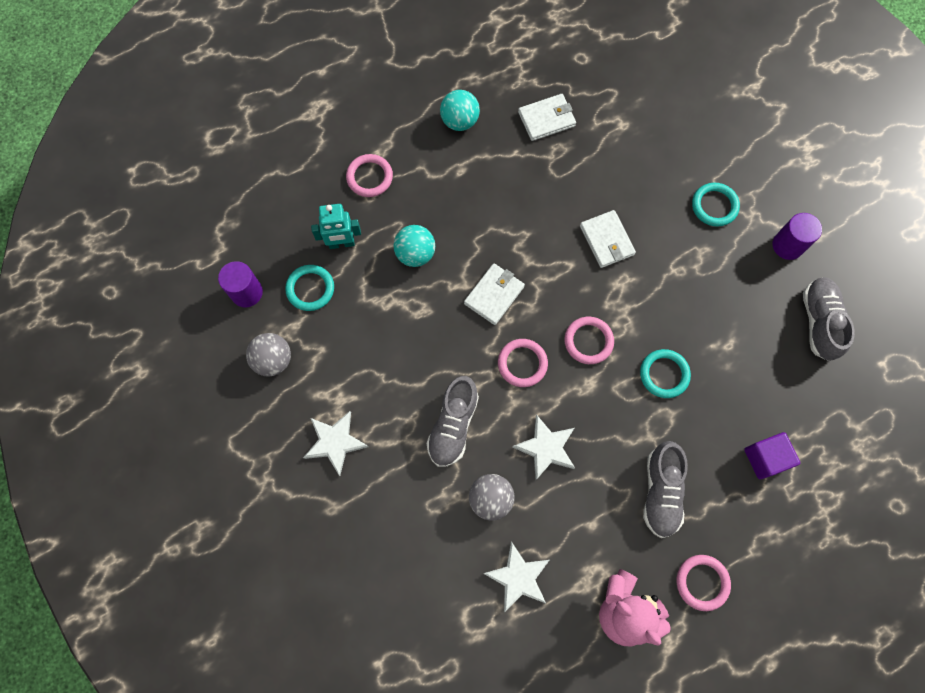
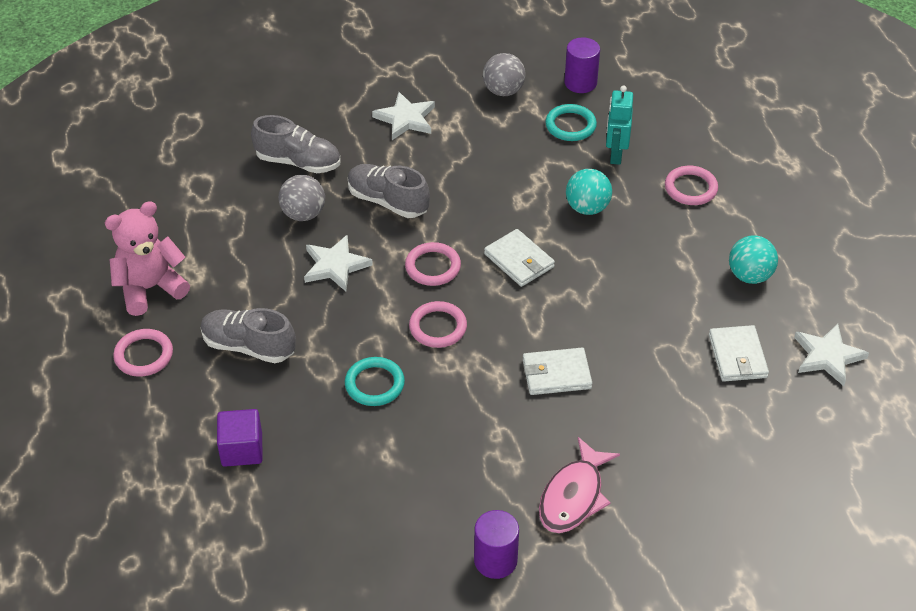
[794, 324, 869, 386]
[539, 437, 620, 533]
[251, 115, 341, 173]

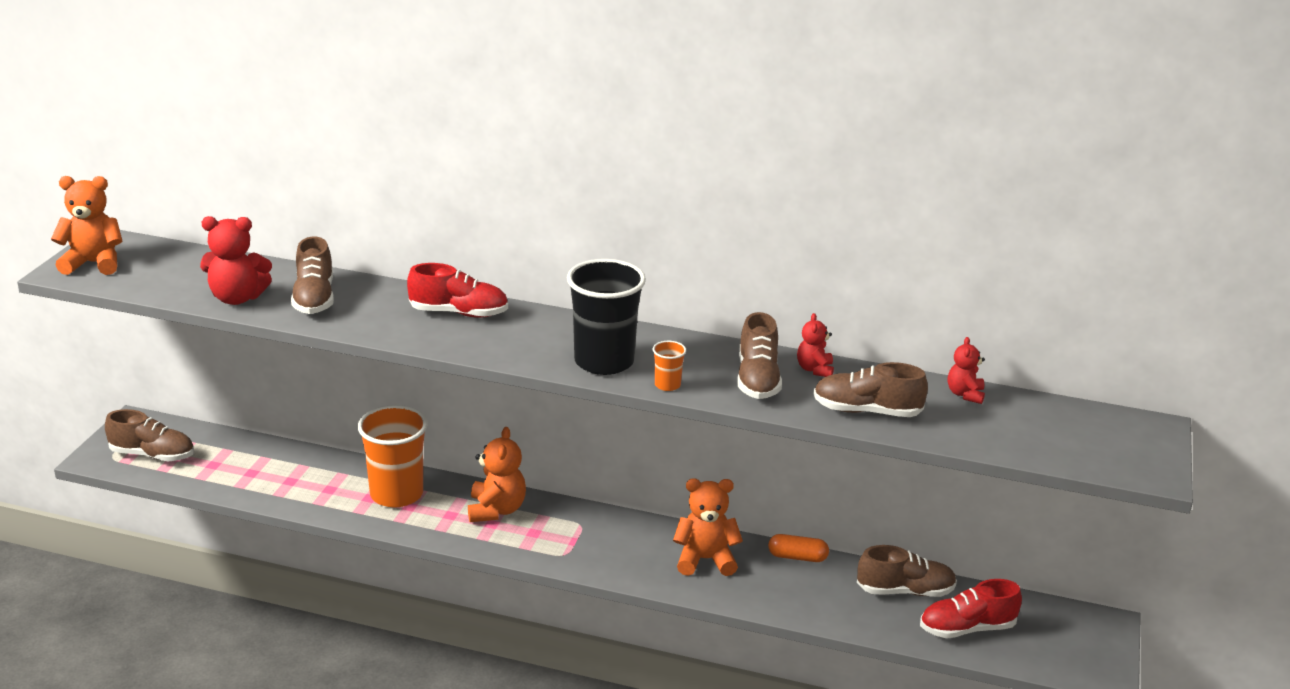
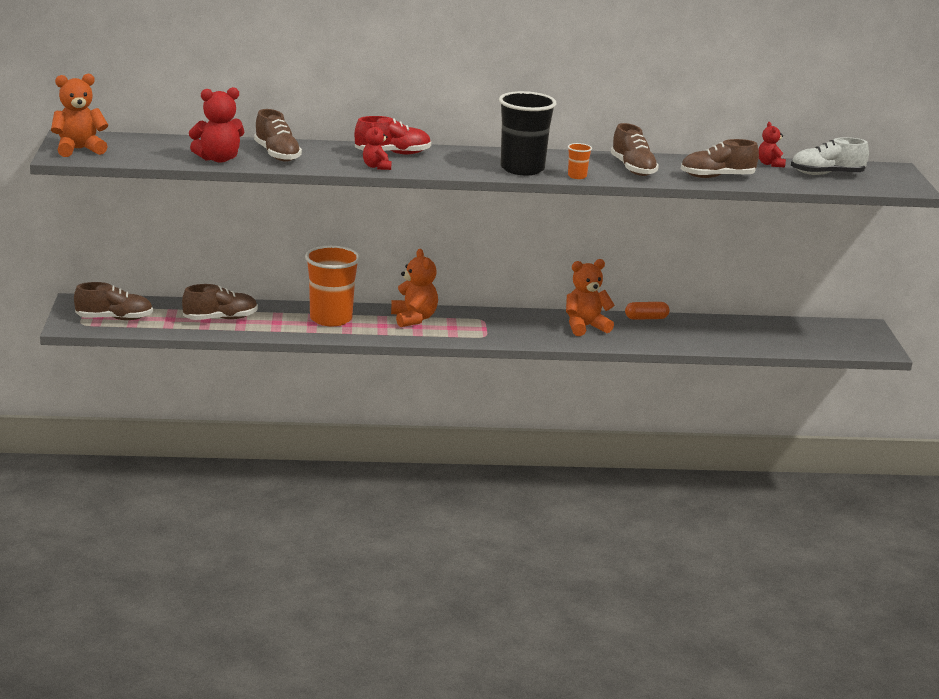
[363, 123, 392, 170]
[182, 284, 258, 320]
[920, 579, 1022, 638] (first image)
[791, 137, 869, 175]

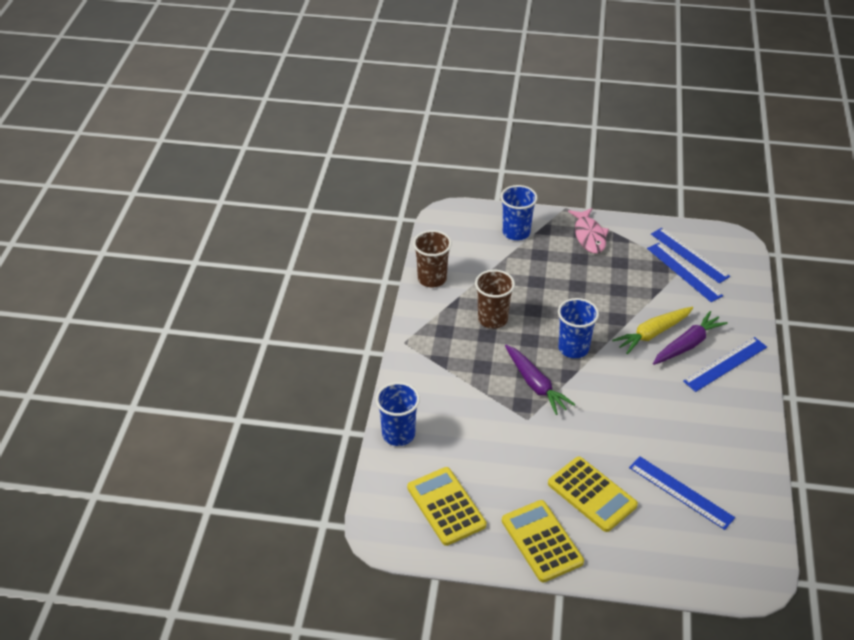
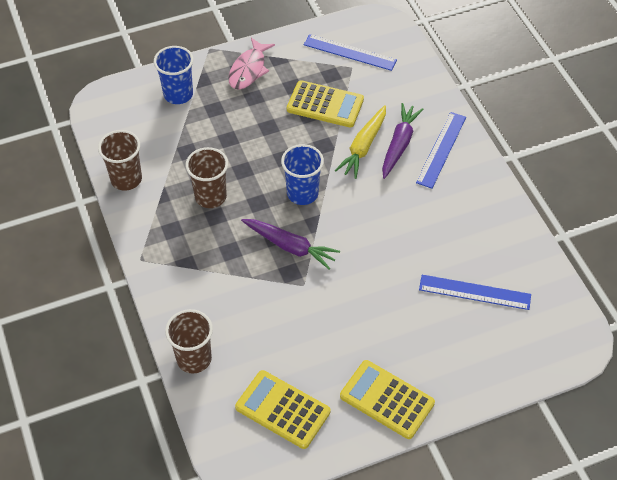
[165, 309, 213, 373]
[287, 80, 364, 128]
[228, 38, 275, 90]
[647, 243, 723, 302] (first image)

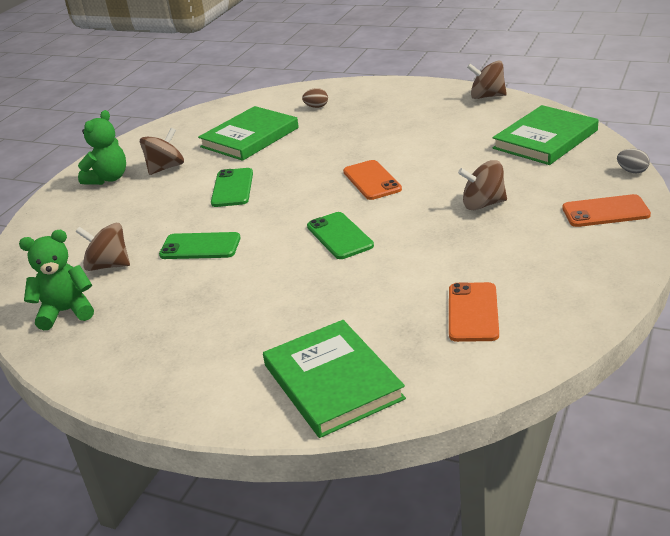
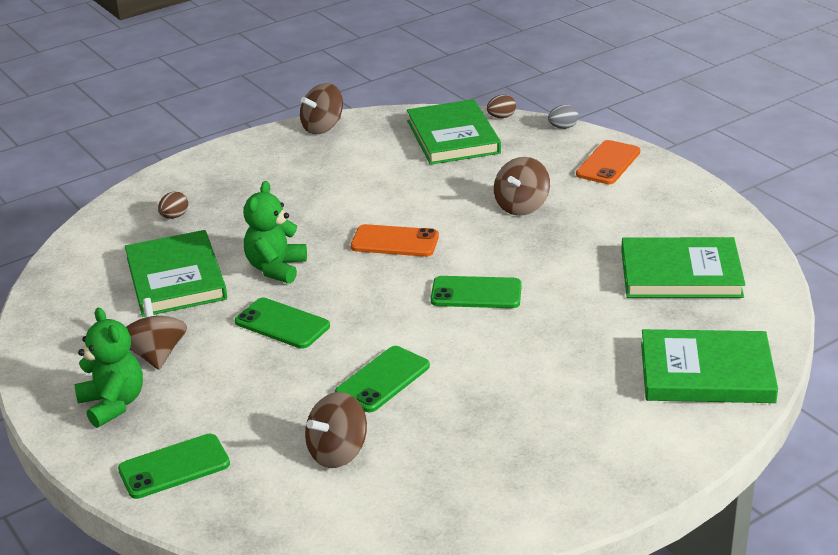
[243, 181, 307, 284]
[621, 237, 746, 298]
[118, 434, 230, 499]
[487, 94, 516, 118]

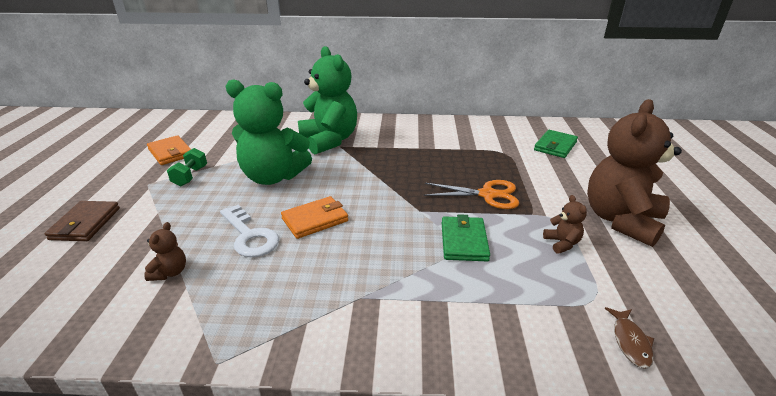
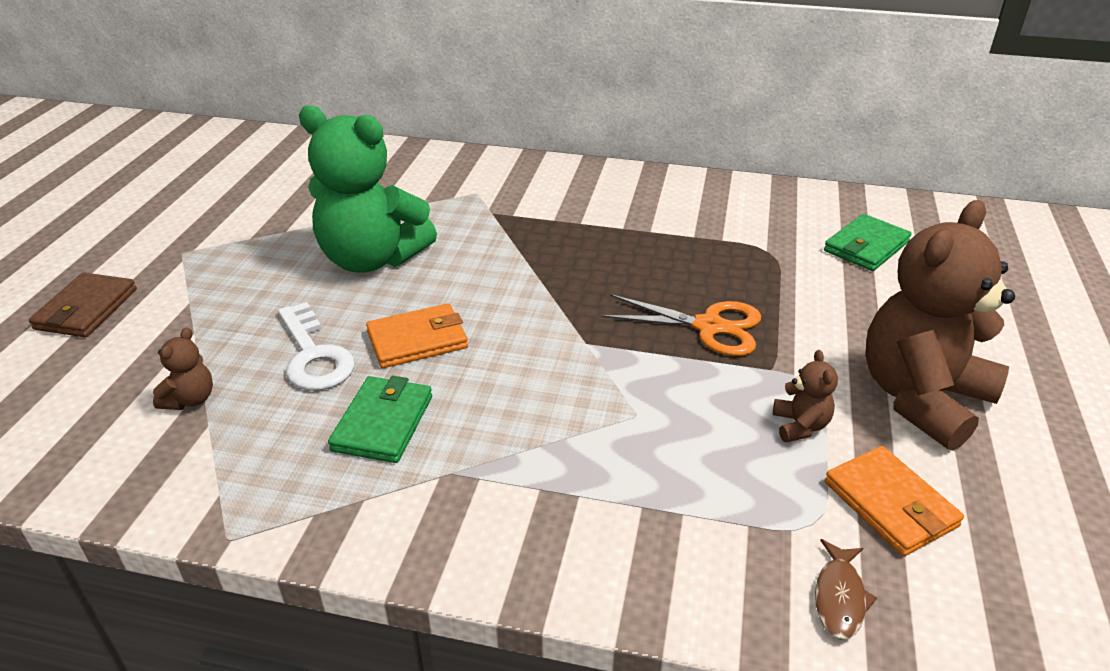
[825, 446, 964, 556]
[167, 148, 207, 186] (first image)
[298, 46, 357, 154] (first image)
[328, 376, 432, 463]

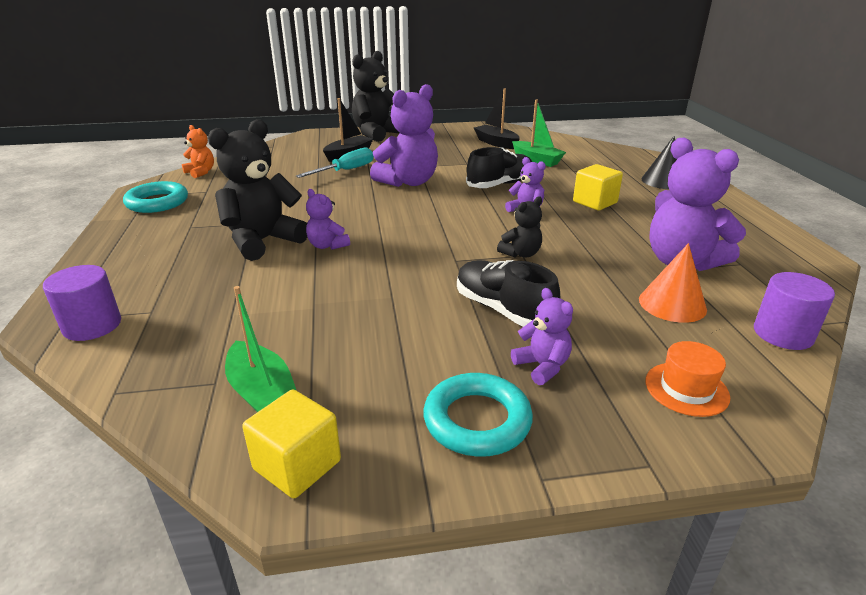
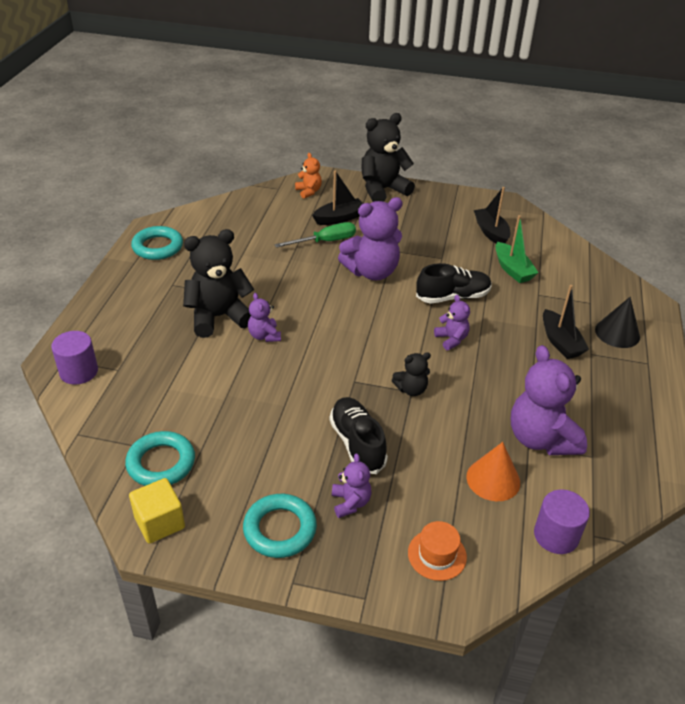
[295, 153, 322, 199]
[125, 431, 195, 486]
[275, 222, 356, 248]
[573, 164, 623, 210] (first image)
[543, 285, 589, 359]

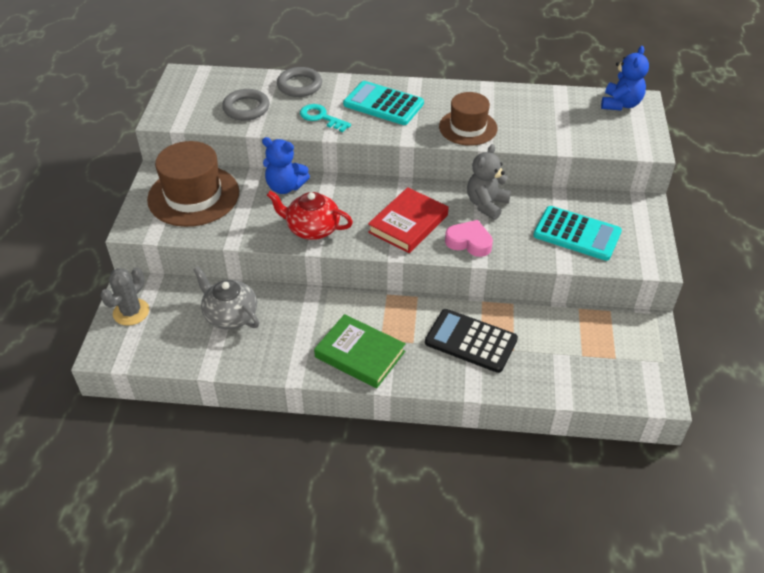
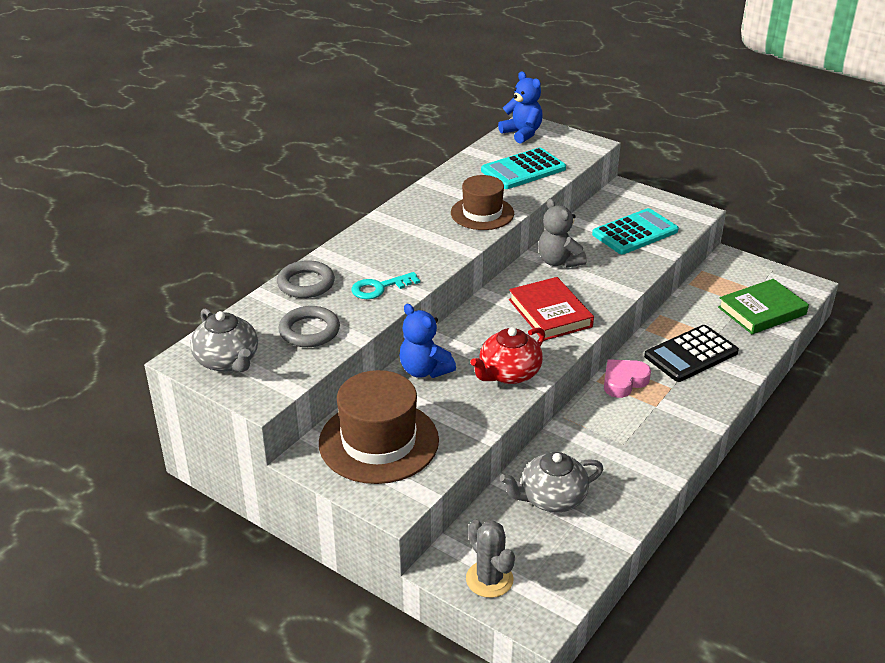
[400, 304, 456, 378]
[718, 279, 809, 334]
[481, 147, 566, 189]
[604, 359, 651, 398]
[190, 308, 258, 372]

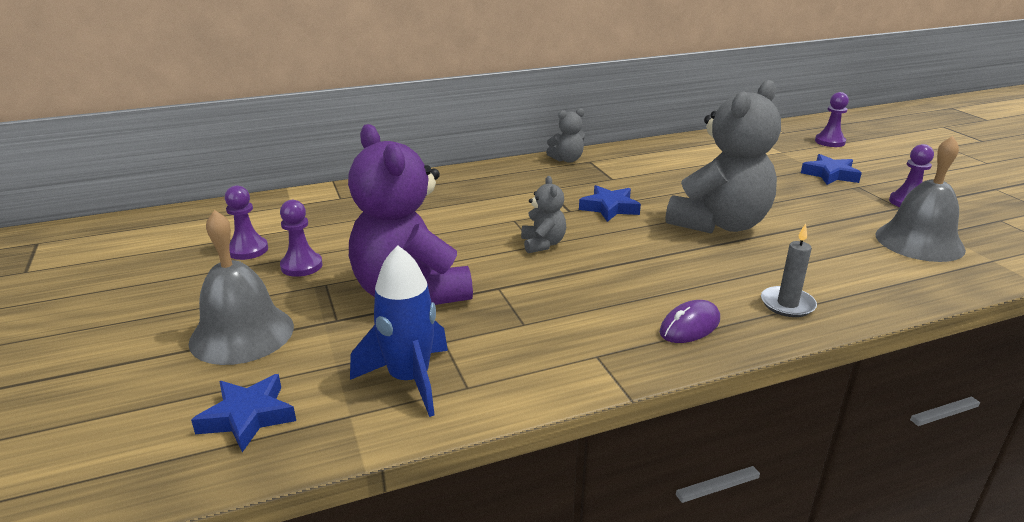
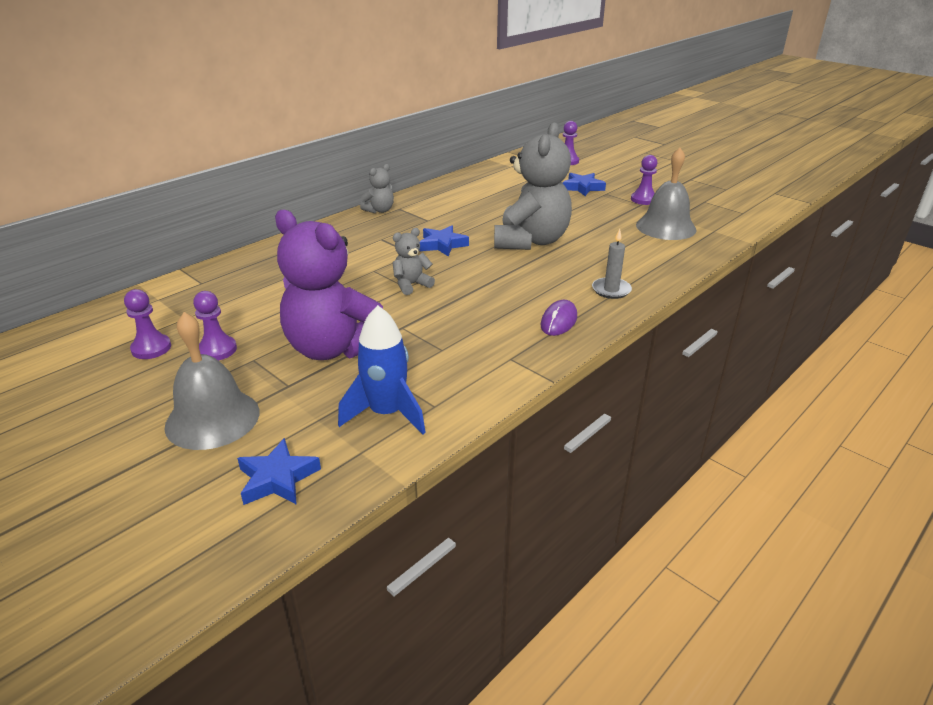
[393, 228, 435, 295]

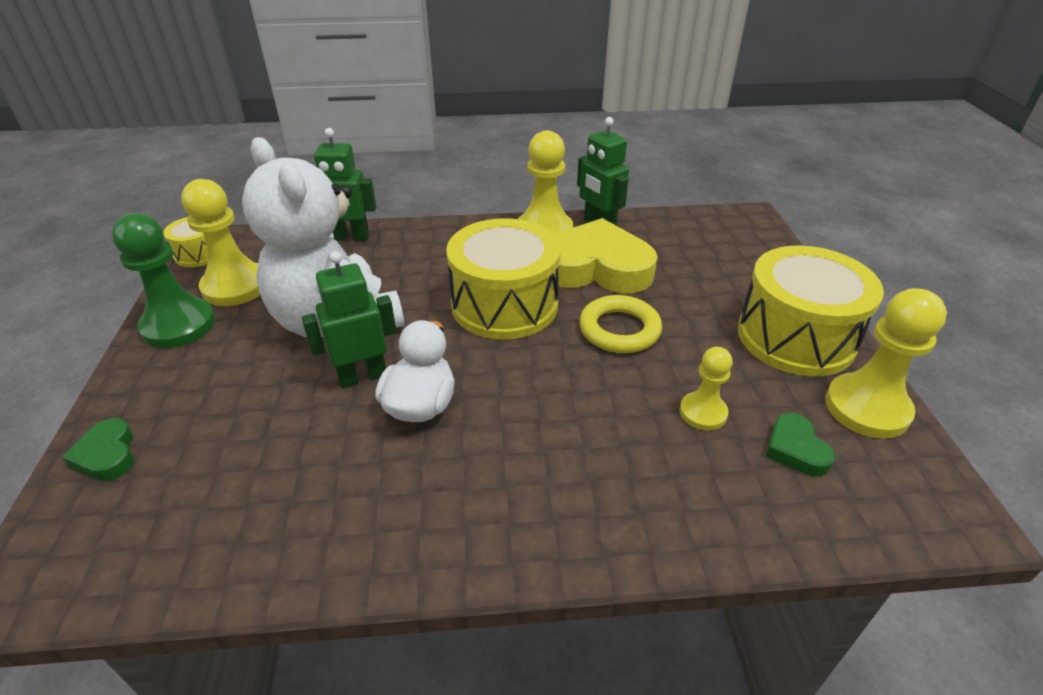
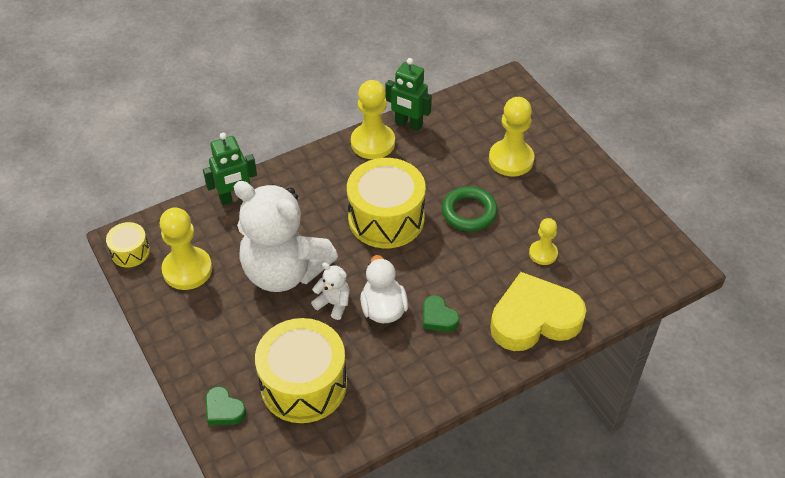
[112, 213, 215, 348] (first image)
[311, 262, 350, 320]
[490, 272, 586, 351]
[442, 186, 498, 231]
[255, 318, 347, 423]
[423, 295, 459, 332]
[489, 97, 534, 177]

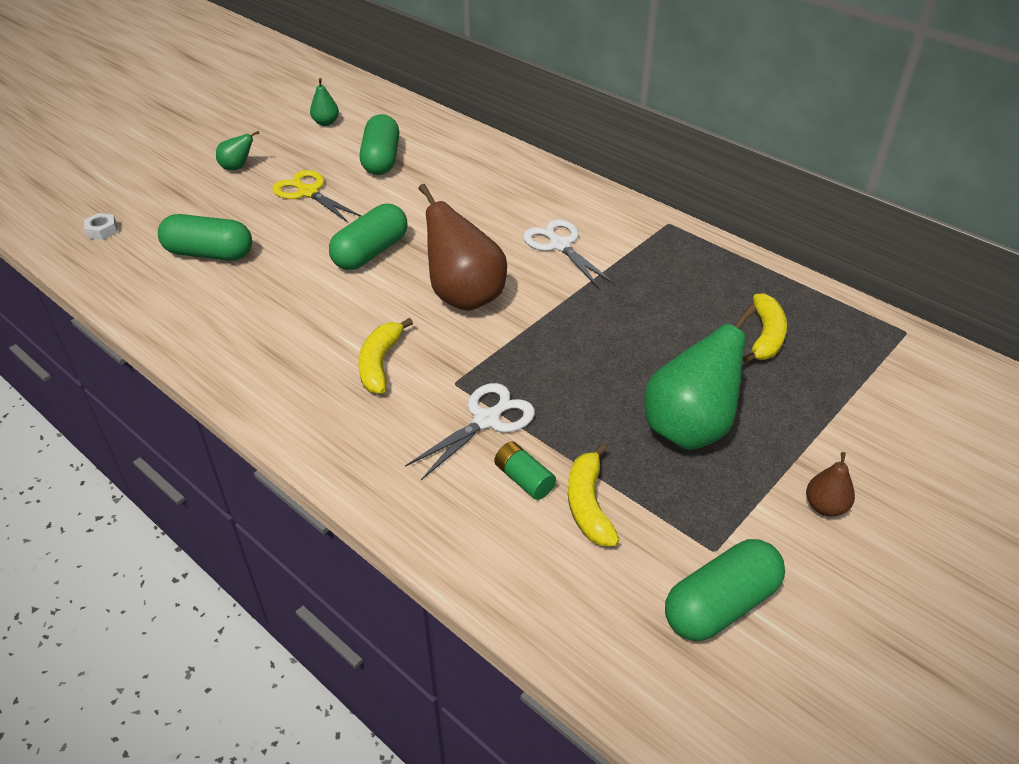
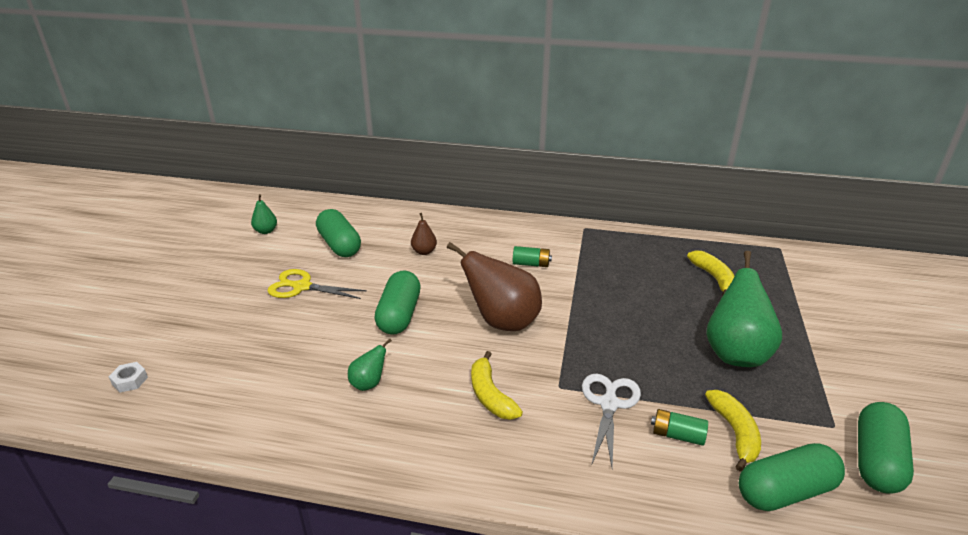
[739, 443, 845, 511]
[348, 338, 392, 391]
[513, 246, 552, 267]
[705, 390, 761, 472]
[411, 213, 437, 255]

